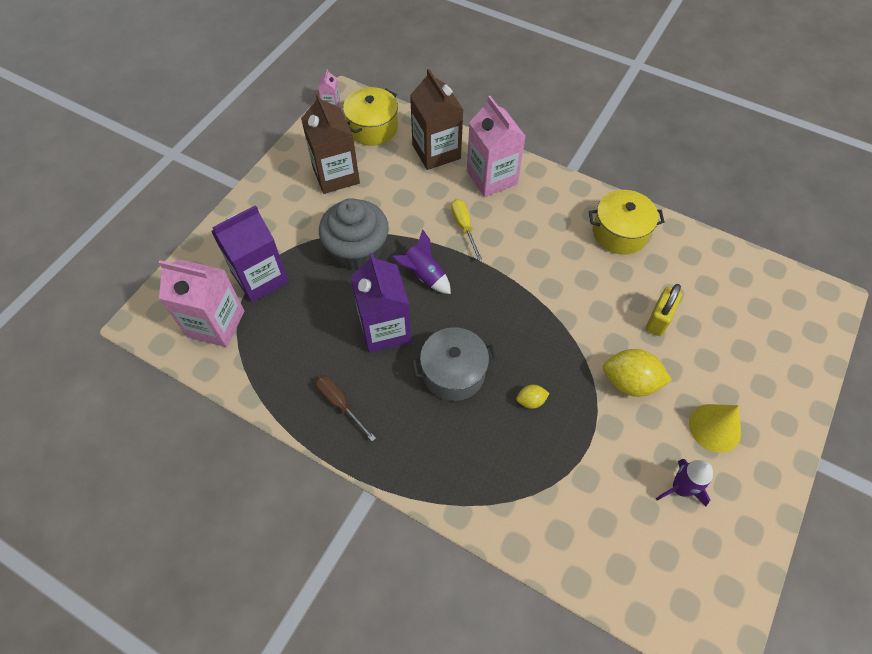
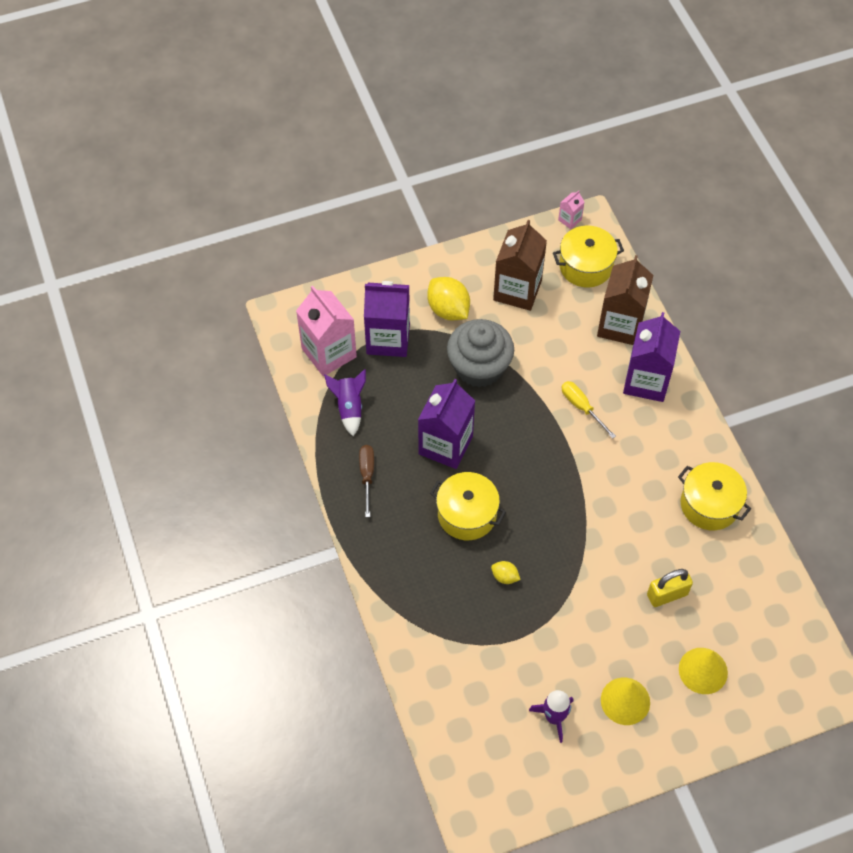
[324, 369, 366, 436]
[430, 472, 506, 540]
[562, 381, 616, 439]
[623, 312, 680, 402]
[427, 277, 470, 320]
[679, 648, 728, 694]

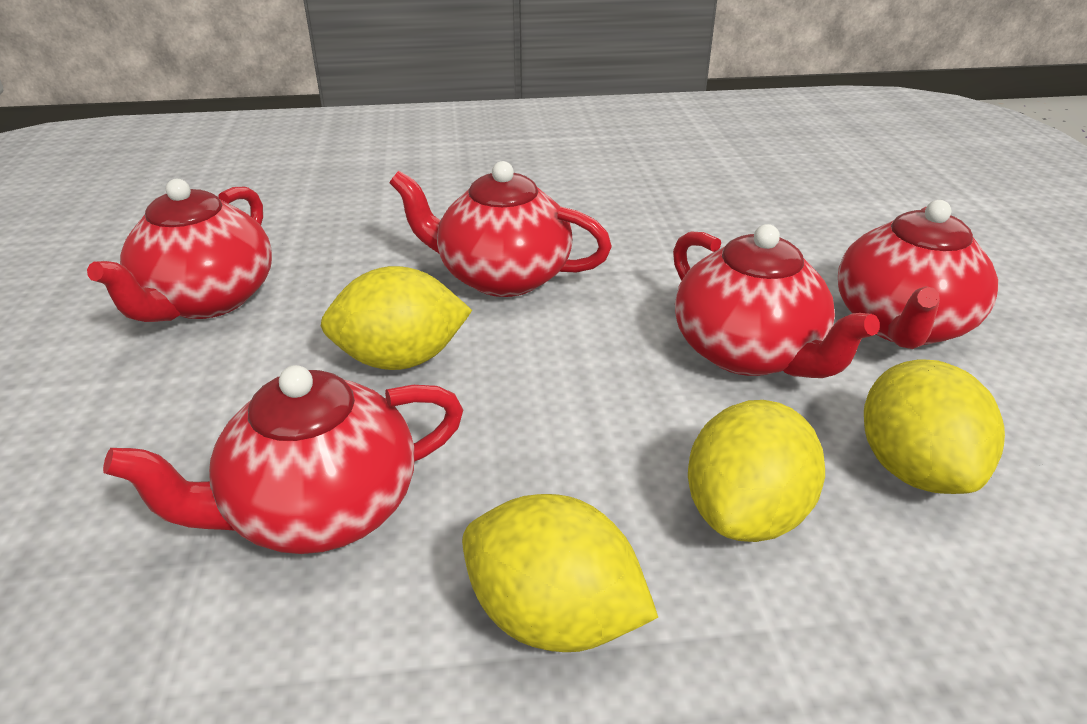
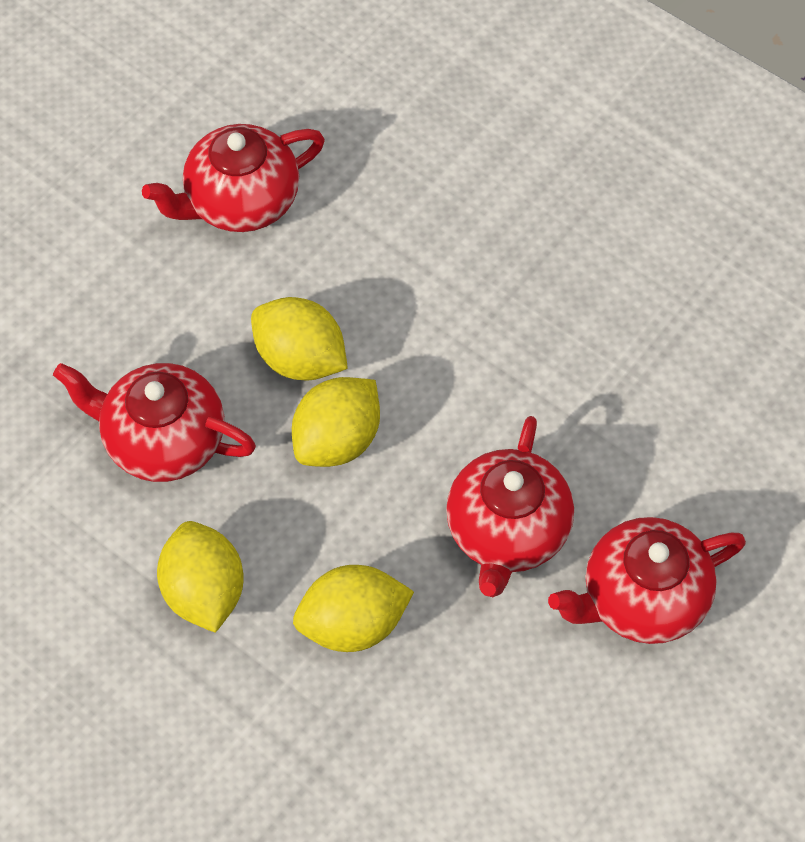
[390, 161, 612, 297] (first image)
[292, 377, 380, 467]

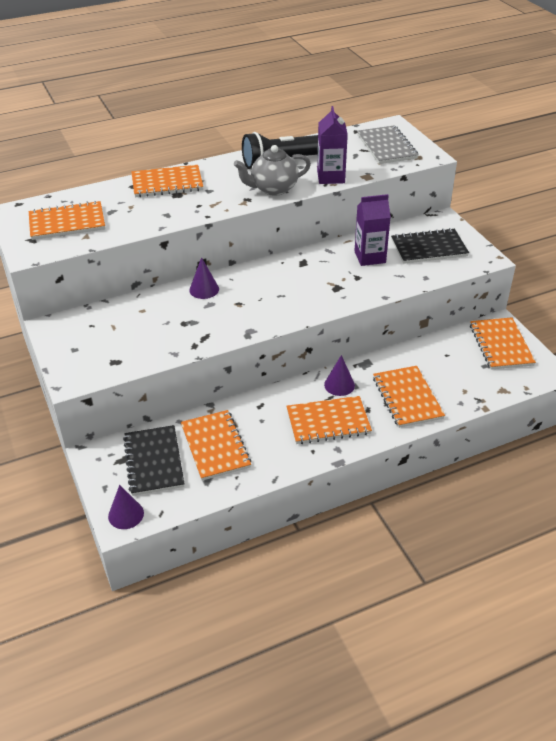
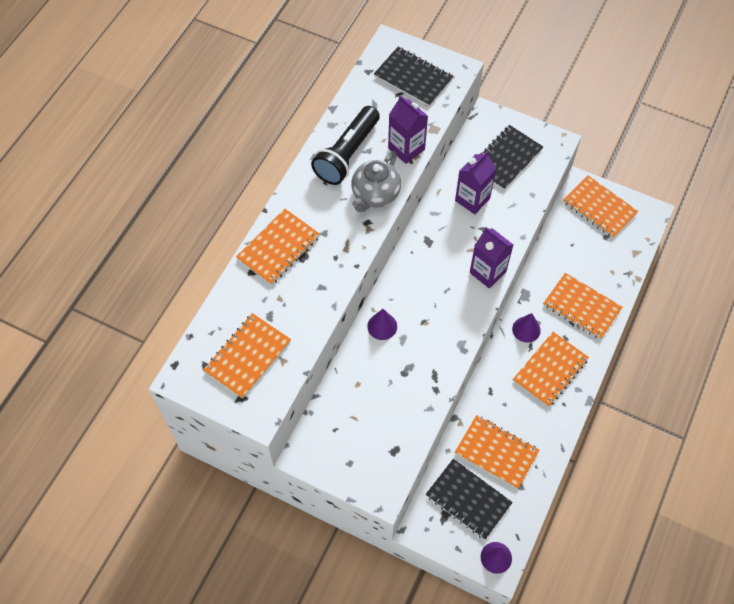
[374, 47, 453, 106]
[470, 227, 513, 289]

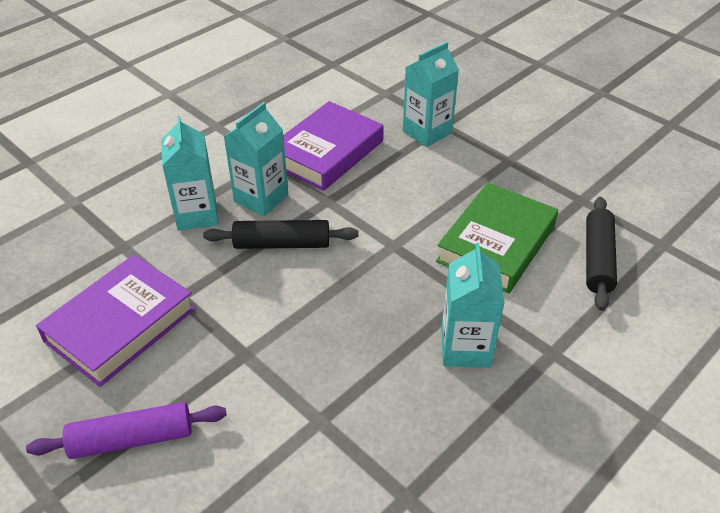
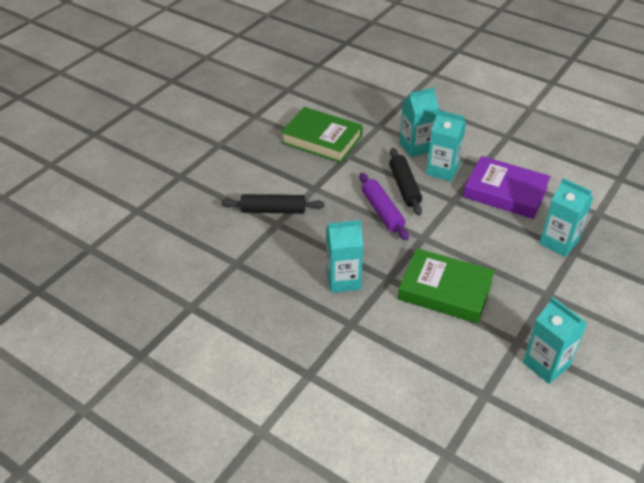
[359, 173, 409, 240]
[281, 107, 363, 163]
[221, 194, 325, 214]
[523, 297, 587, 384]

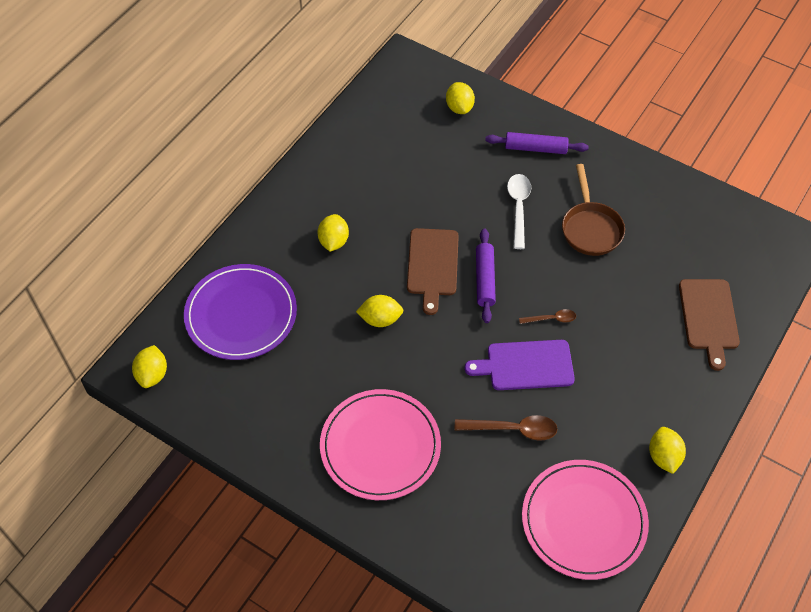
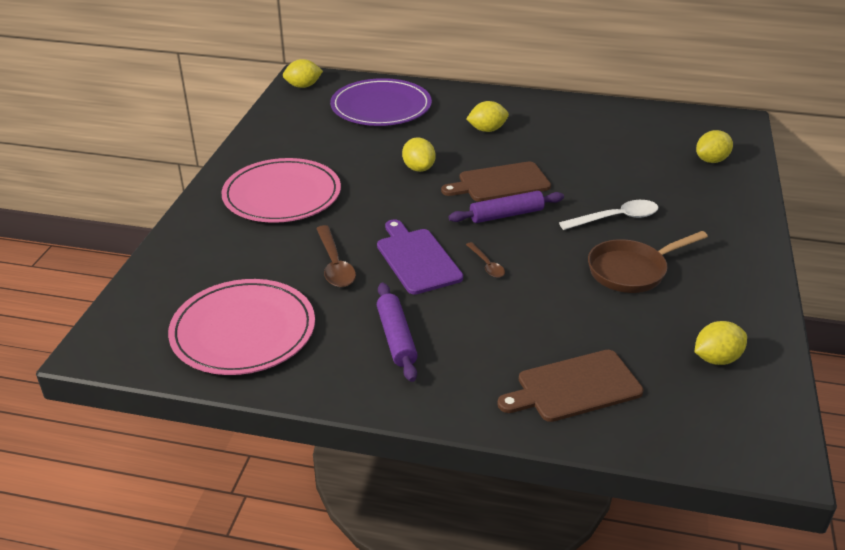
[377, 283, 418, 382]
[695, 321, 747, 365]

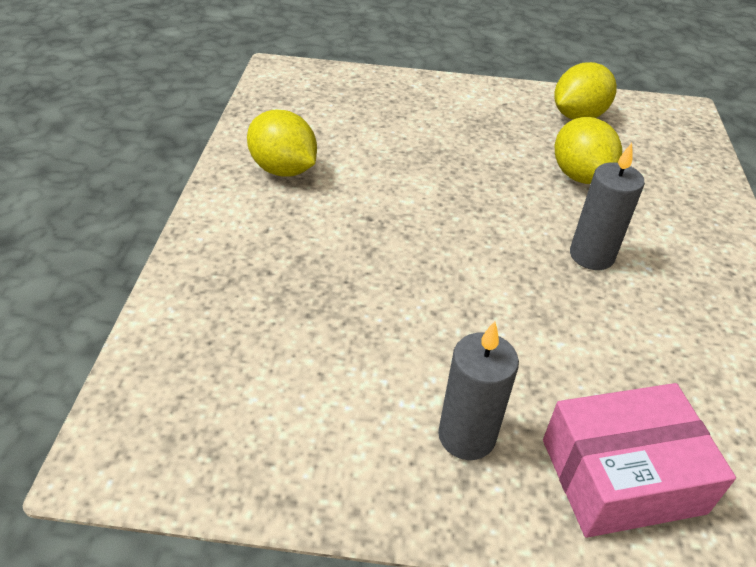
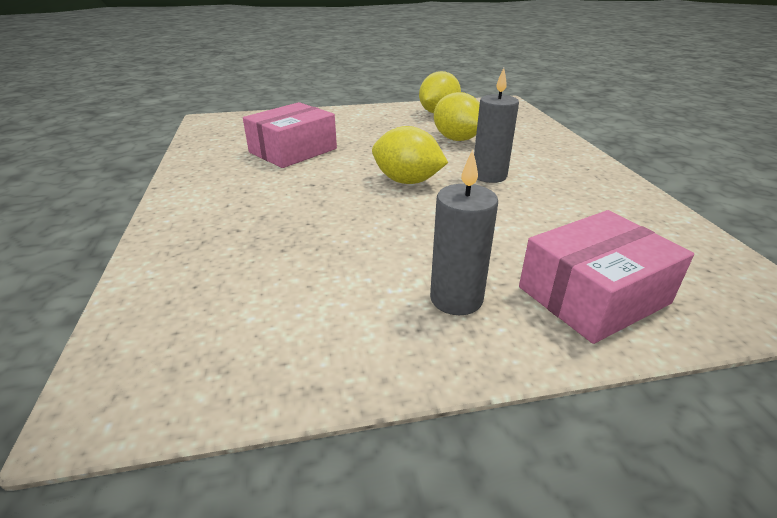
[372, 126, 448, 184]
[243, 102, 337, 168]

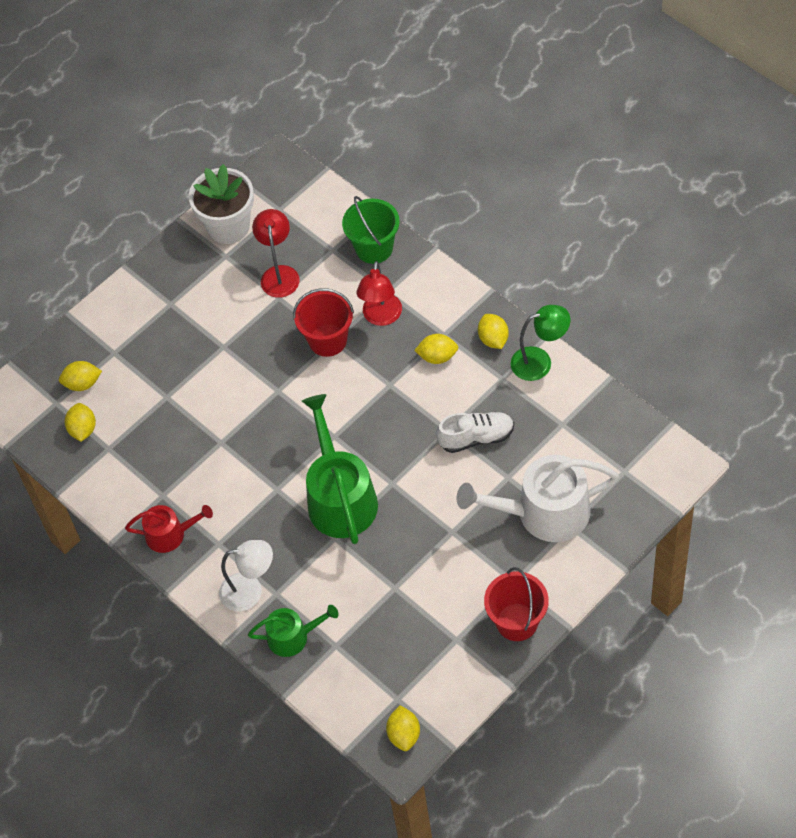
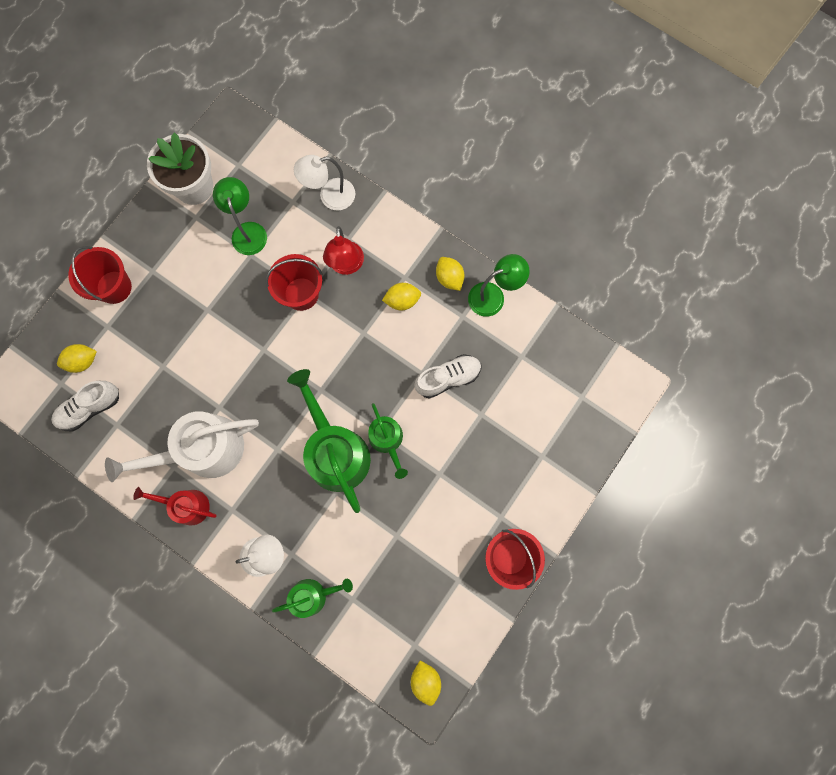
[51, 381, 119, 431]
[133, 487, 217, 525]
[213, 177, 267, 255]
[294, 155, 355, 211]
[105, 411, 259, 482]
[68, 246, 132, 304]
[368, 403, 408, 479]

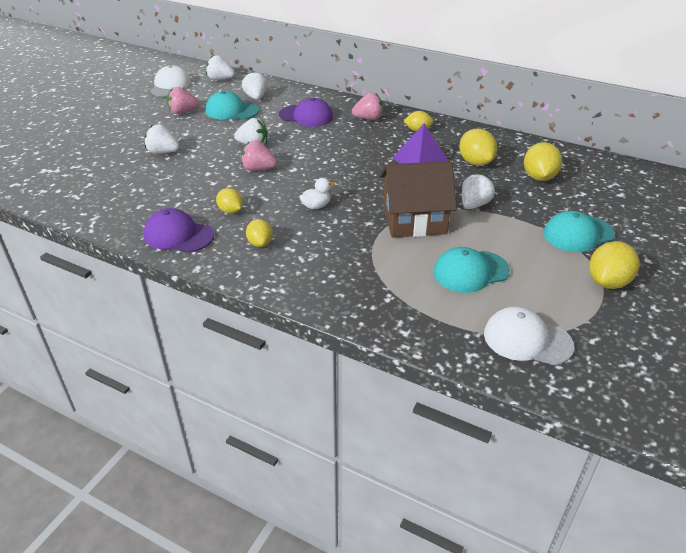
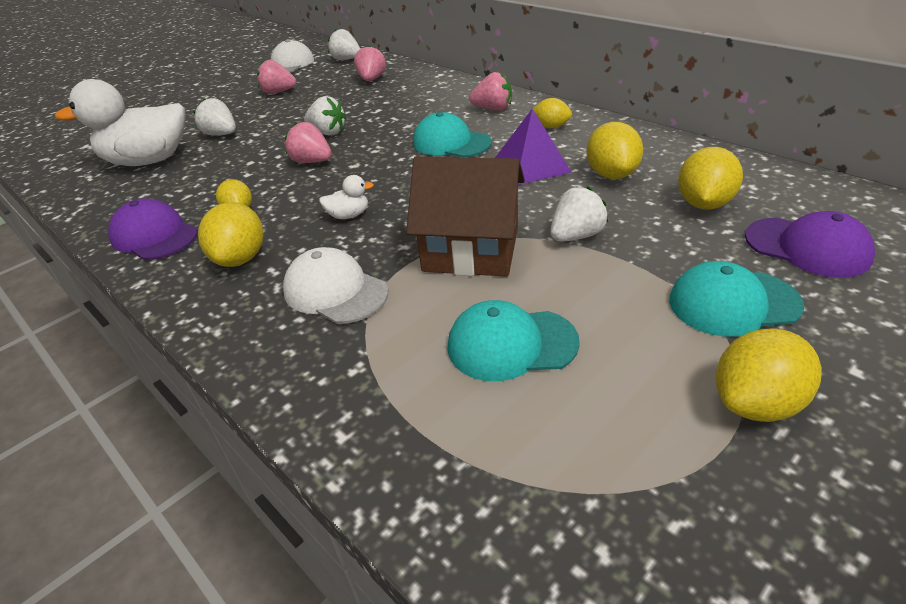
[413, 112, 492, 157]
[354, 45, 386, 81]
[198, 202, 263, 267]
[745, 211, 875, 278]
[283, 247, 388, 324]
[55, 79, 186, 166]

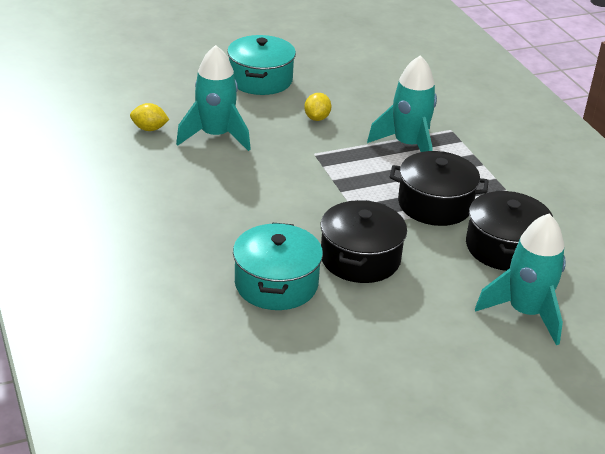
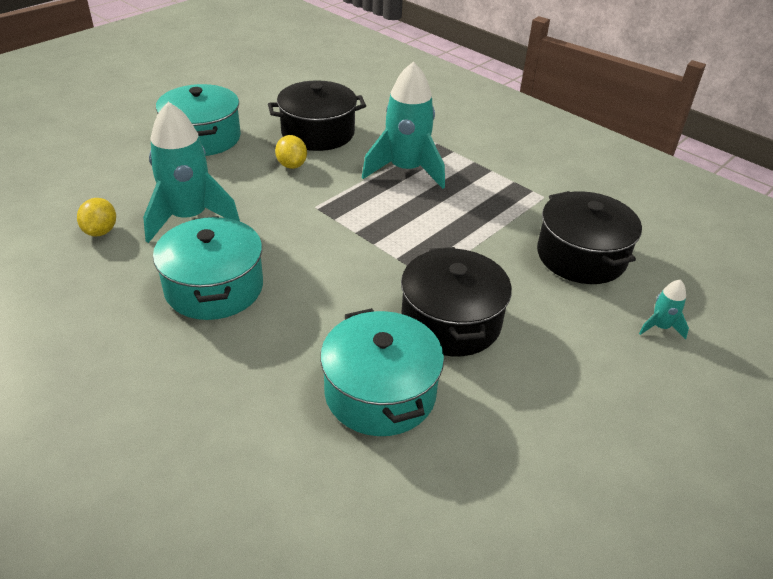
[77, 198, 116, 237]
[268, 80, 366, 151]
[639, 280, 689, 340]
[153, 216, 263, 320]

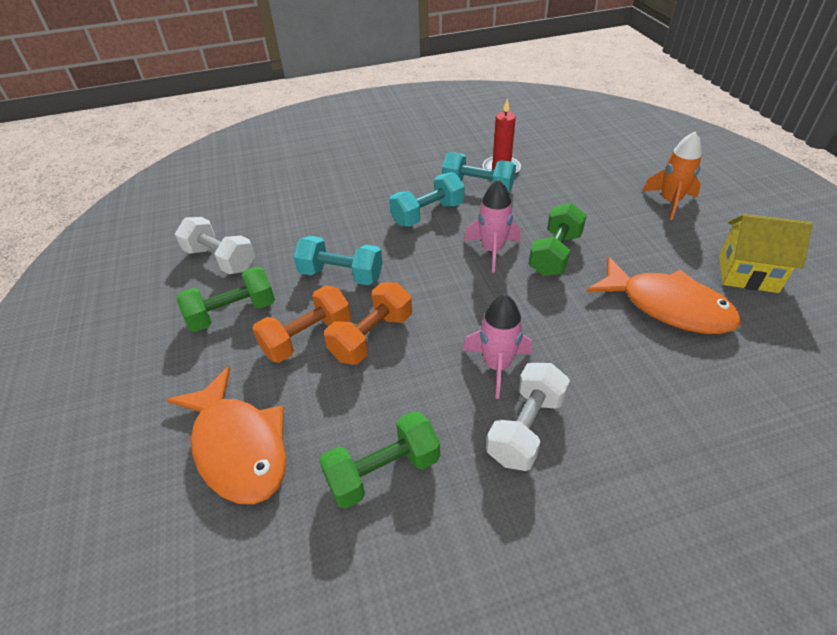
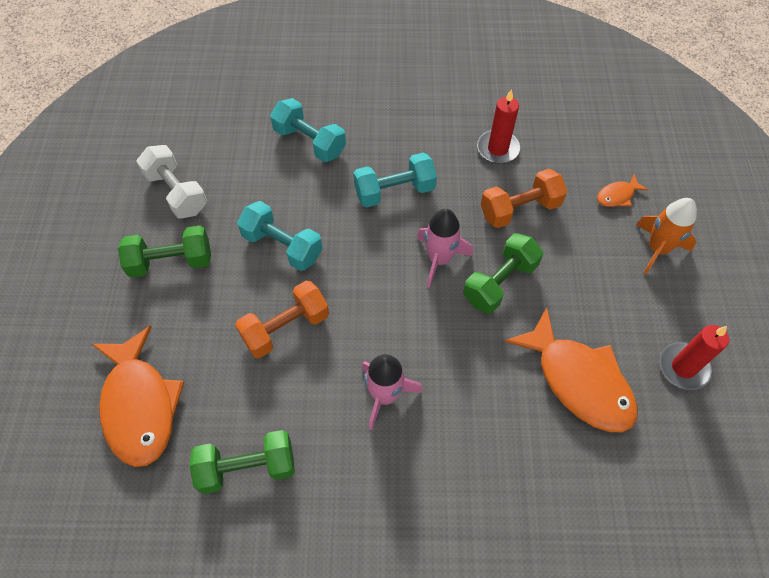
[481, 169, 567, 228]
[270, 98, 346, 162]
[486, 363, 570, 471] (first image)
[660, 325, 729, 390]
[597, 174, 649, 207]

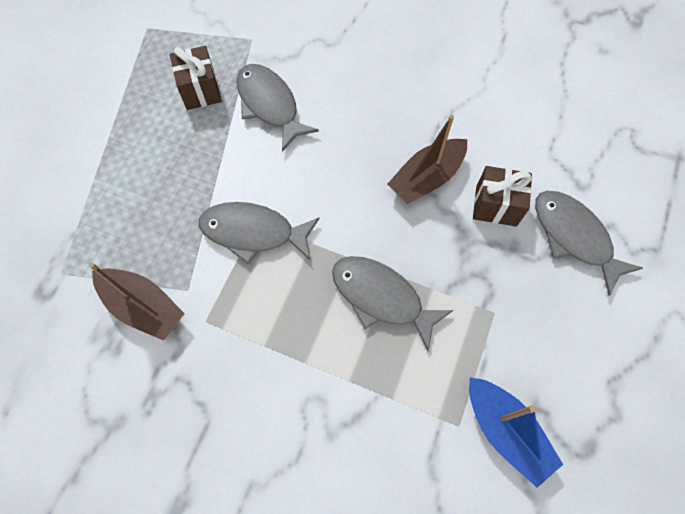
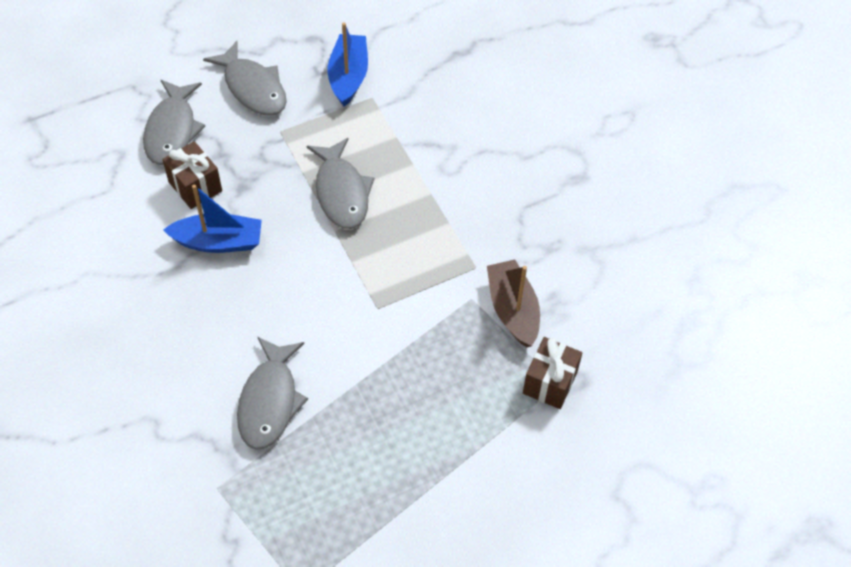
[523, 337, 582, 409]
[203, 41, 287, 116]
[163, 184, 262, 253]

